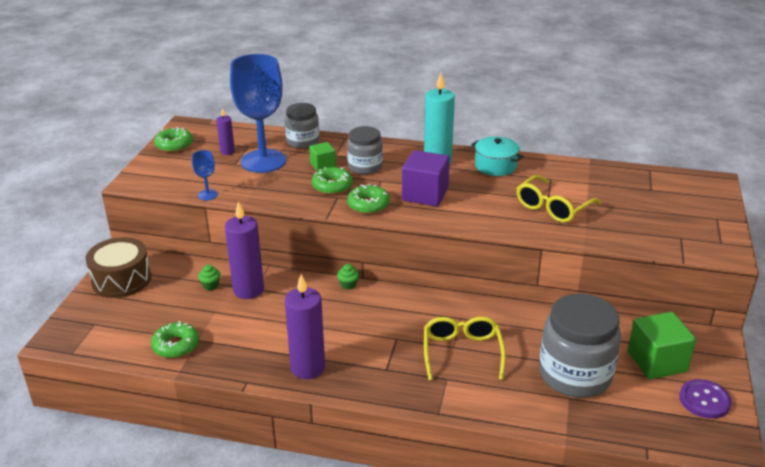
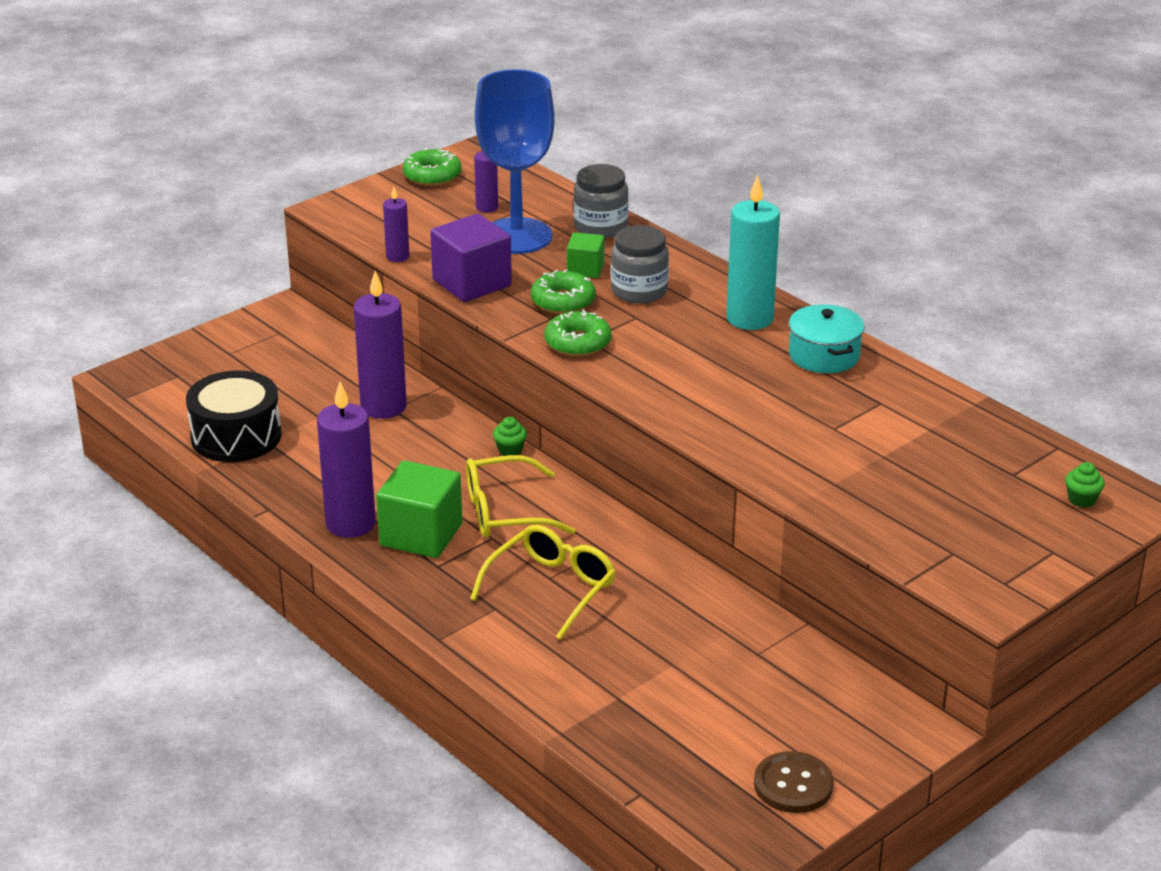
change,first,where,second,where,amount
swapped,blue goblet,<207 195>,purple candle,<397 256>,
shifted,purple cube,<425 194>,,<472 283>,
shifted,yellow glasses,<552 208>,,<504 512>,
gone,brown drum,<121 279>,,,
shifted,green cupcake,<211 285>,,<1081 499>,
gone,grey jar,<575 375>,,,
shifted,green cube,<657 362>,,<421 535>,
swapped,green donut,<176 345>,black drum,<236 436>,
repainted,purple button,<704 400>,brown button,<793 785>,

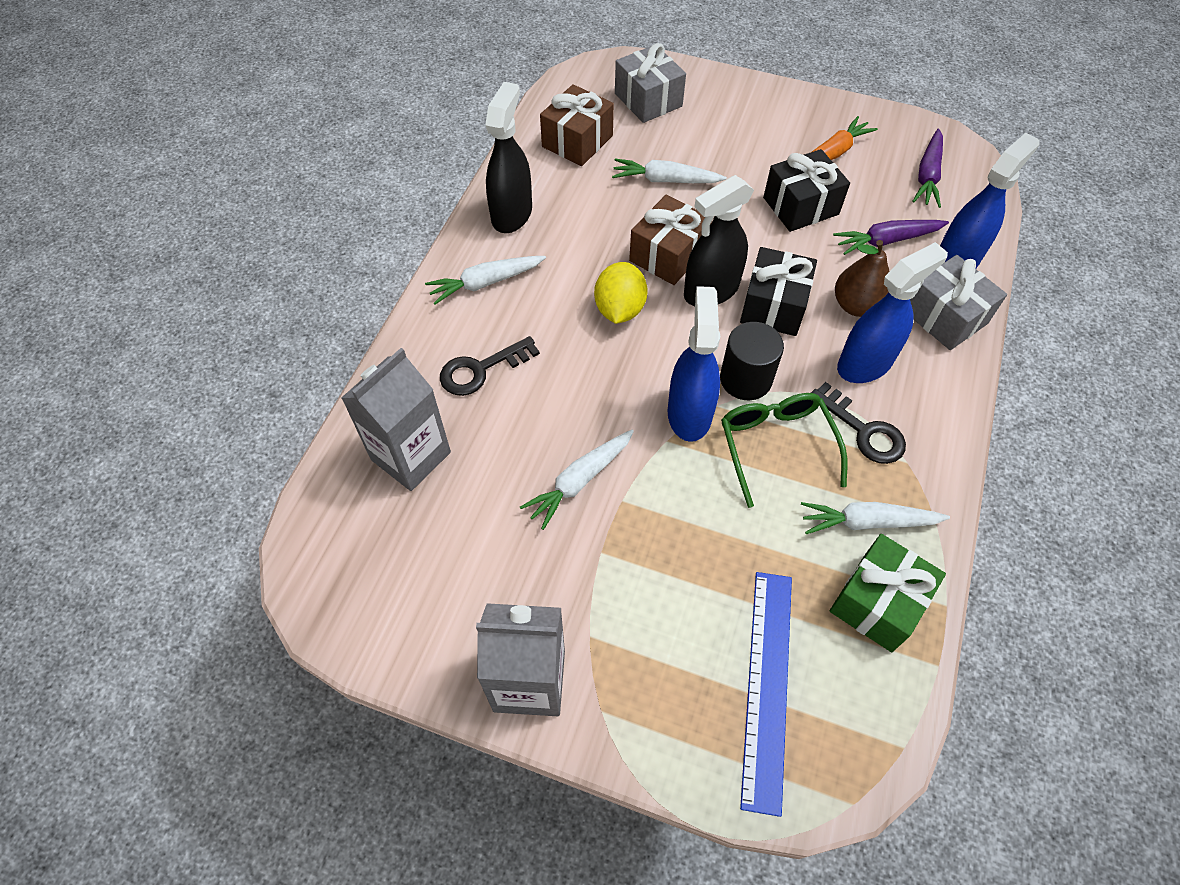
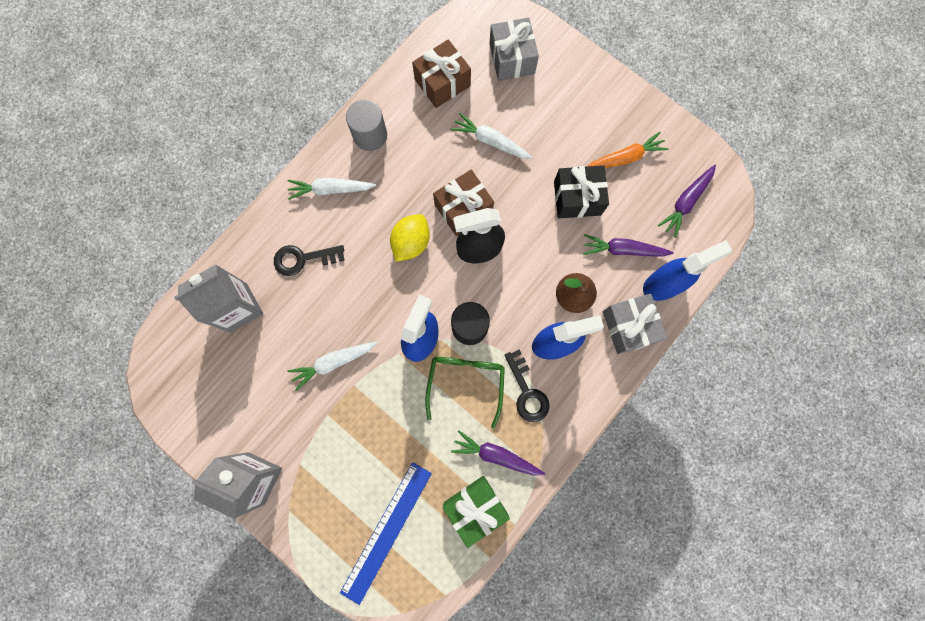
change,first,where,second,where,amount
swapped,black spray bottle,<512 214>,grey cylinder,<370 135>,
gone,black gift,<773 306>,,,
repainted,white carrot,<868 522>,purple carrot,<496 455>,

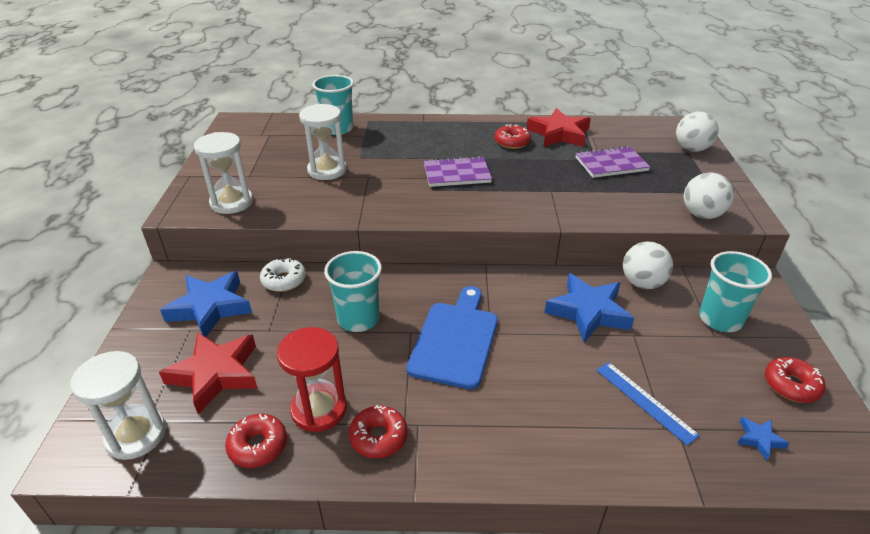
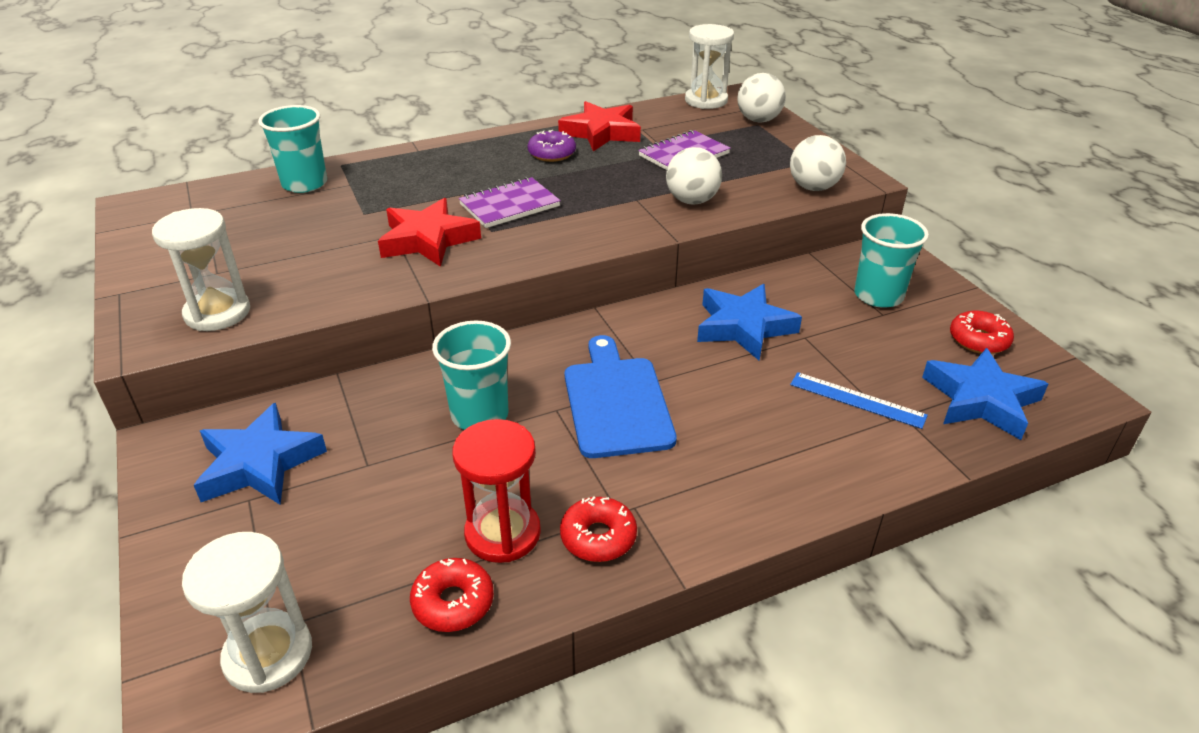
change,first,where,second,where,amount
shifted,white hourglass,<327 170>,,<706 100>,
repainted,red donut,<512 142>,purple donut,<552 153>,
shifted,white ball,<642 283>,,<692 201>,
gone,white donut,<284 280>,,,
shifted,red star,<215 374>,,<428 240>,
scaled,blue star,<759 439>,,<981 400>,x2.23

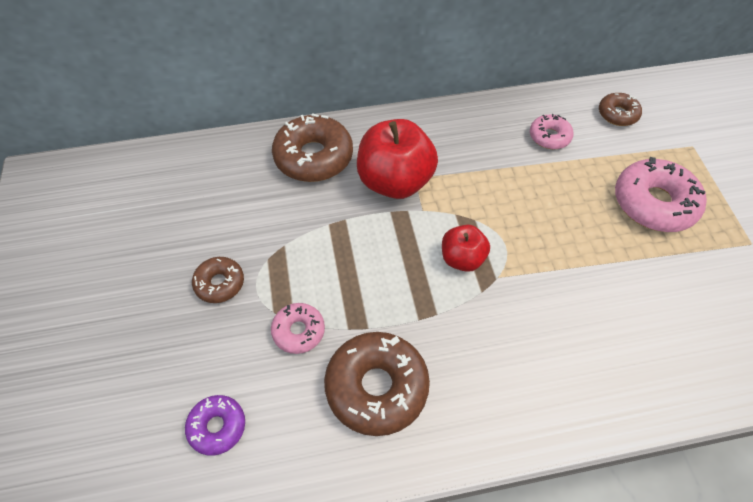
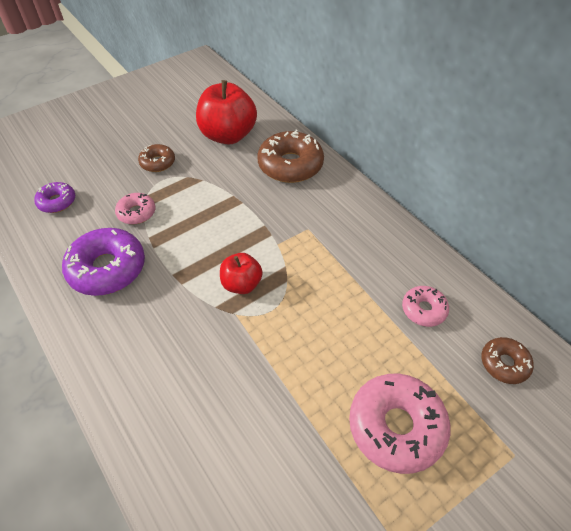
change,first,where,second,where,amount
shifted,red apple,<395 182>,,<228 135>,
repainted,brown donut,<376 387>,purple donut,<107 268>,

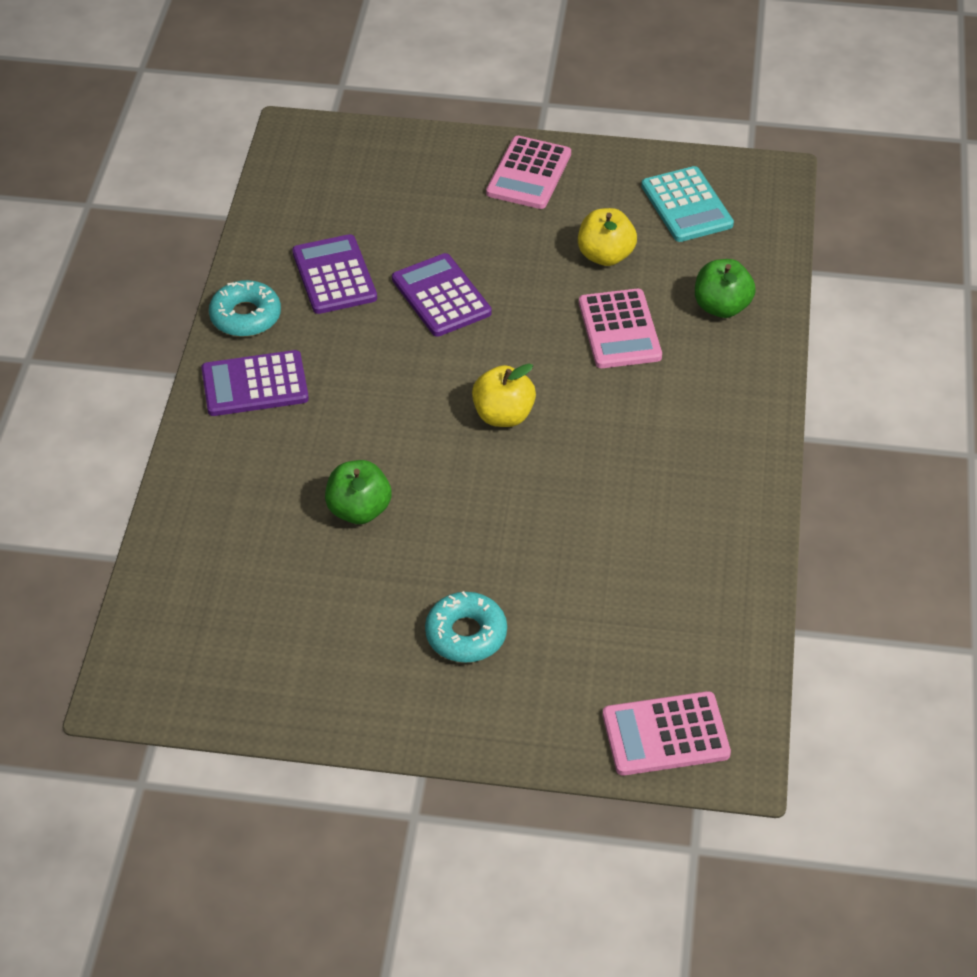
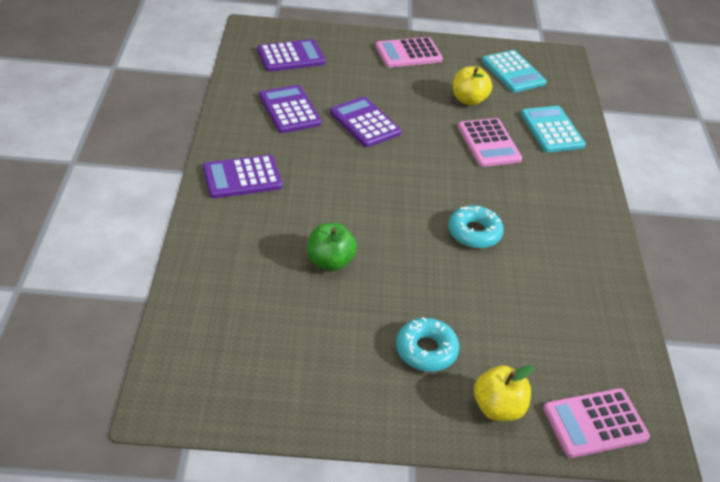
change,first,where,second,where,amount
rotated,pink calculator,<529 174>,,<408 53>,60 degrees clockwise
swapped,green apple,<721 307>,turquoise calculator,<552 130>,
shifted,turquoise donut,<245 316>,,<474 233>,
shifted,yellow apple,<503 415>,,<497 408>,
new,,,purple calculator,<291 56>,

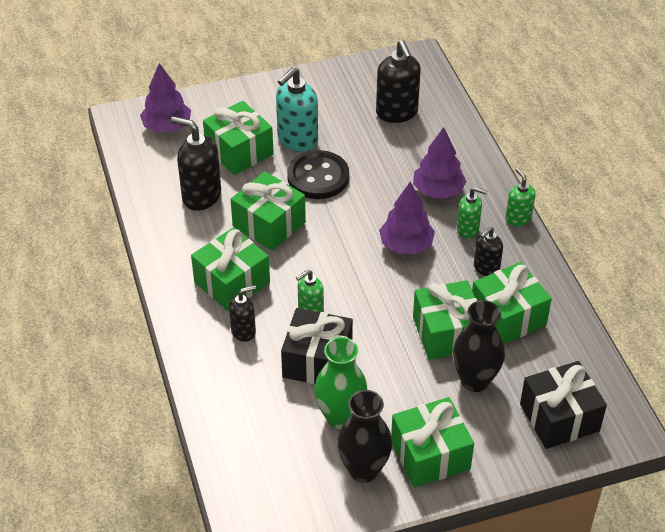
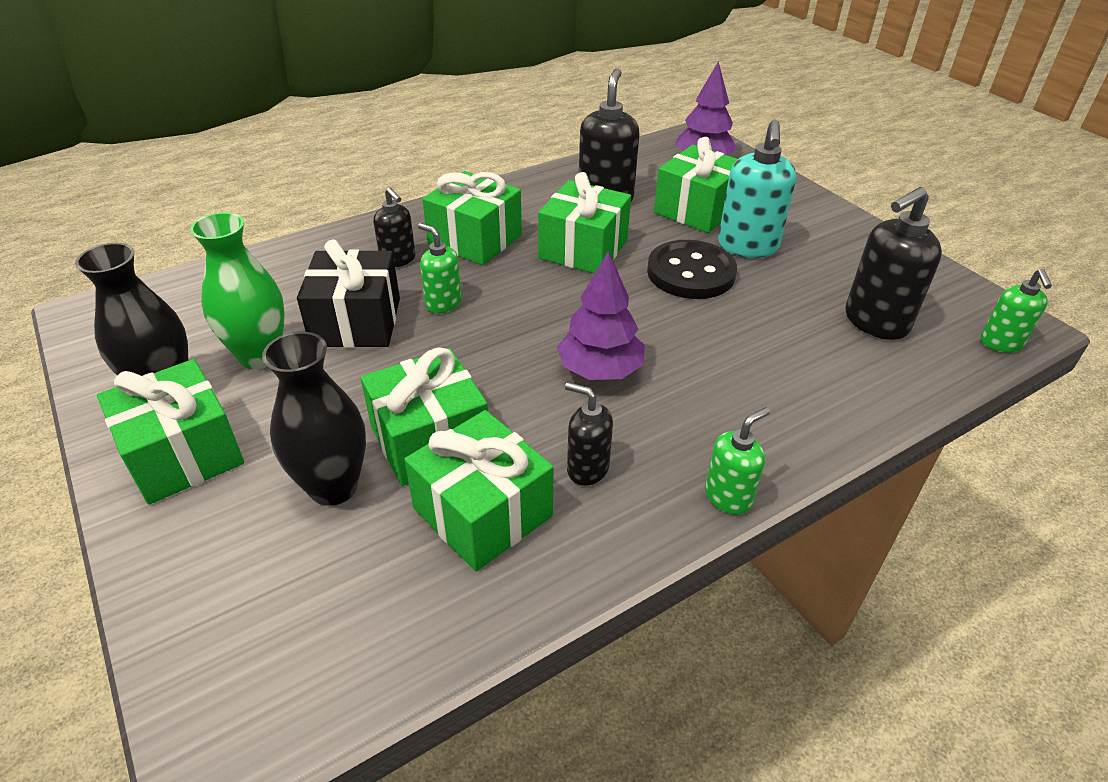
change,first,where,second,where,amount
rotated,turquoise soap dispenser,<297 140>,,<747 246>,105 degrees counterclockwise
gone,purple tree,<438 191>,,,
shifted,green soap dispenser,<468 229>,,<1001 343>,
gone,black gift,<559 417>,,,

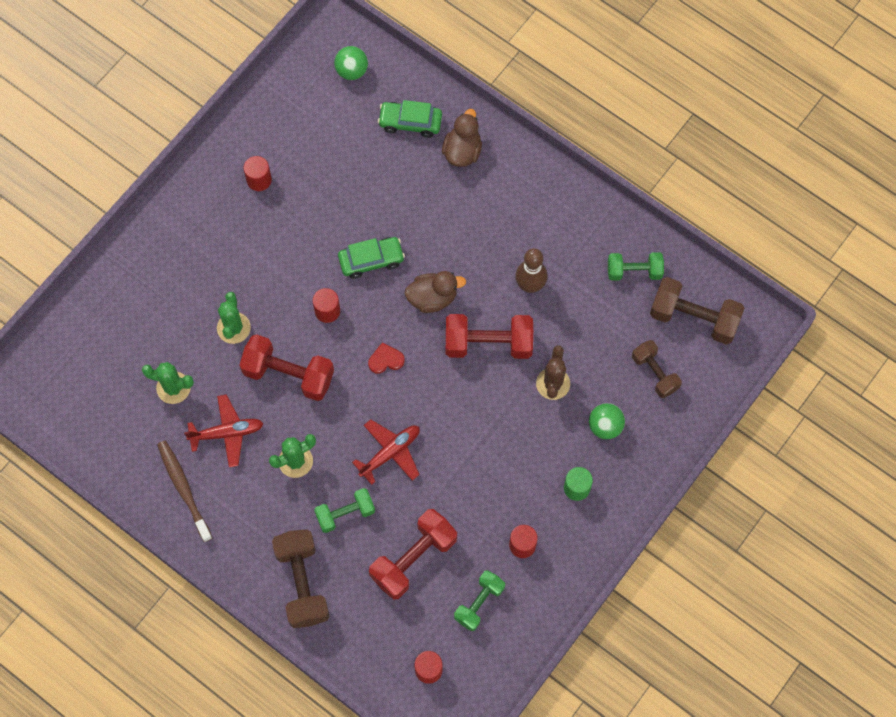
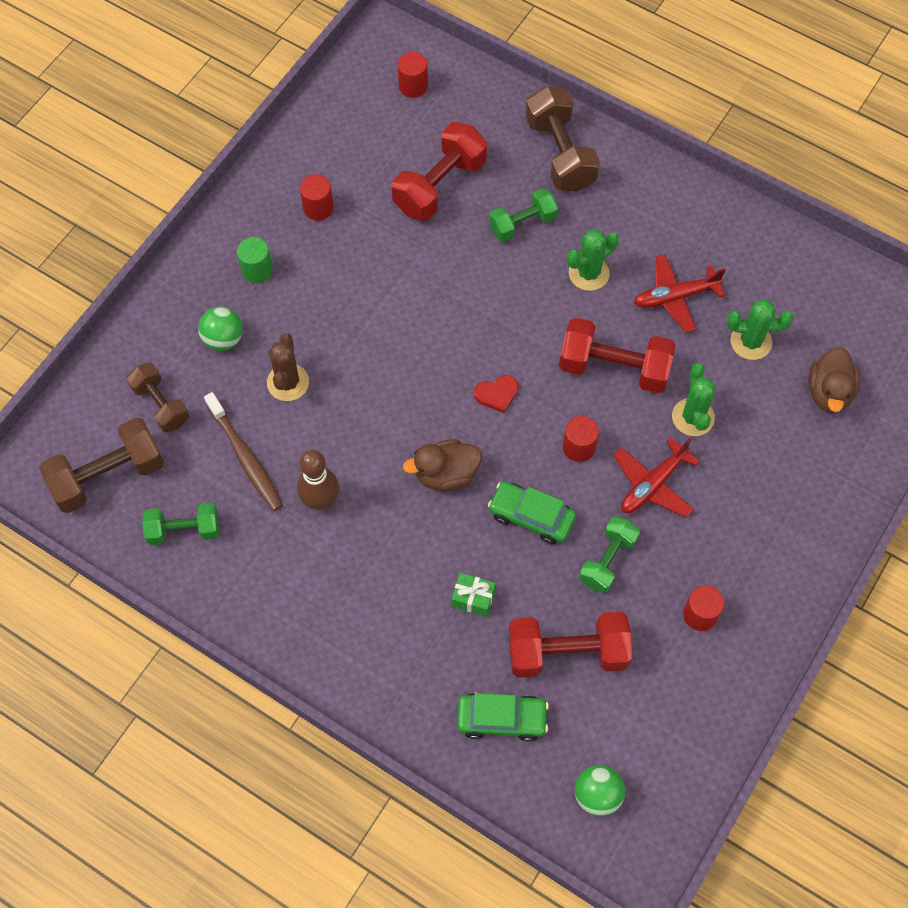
change,first,where,second,where,amount
shifted,brown duck,<462 151>,,<829 392>,
rotated,green car,<371 260>,,<531 516>,45 degrees clockwise
rotated,brown dumbbell,<694 318>,,<108 476>,45 degrees counterclockwise
shifted,red dumbbell,<488 343>,,<567 653>,
shifted,red plane,<390 453>,,<653 484>,
shifted,brown toothbrush,<184 489>,,<245 457>,
shifted,green dumbbell,<479 603>,,<607 560>,
new,,,green gift,<473 598>,

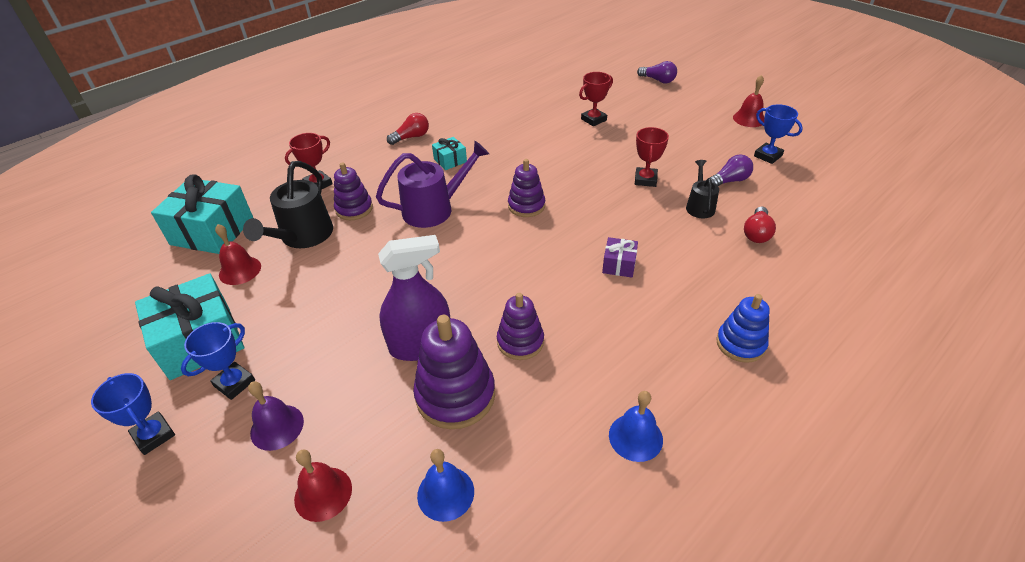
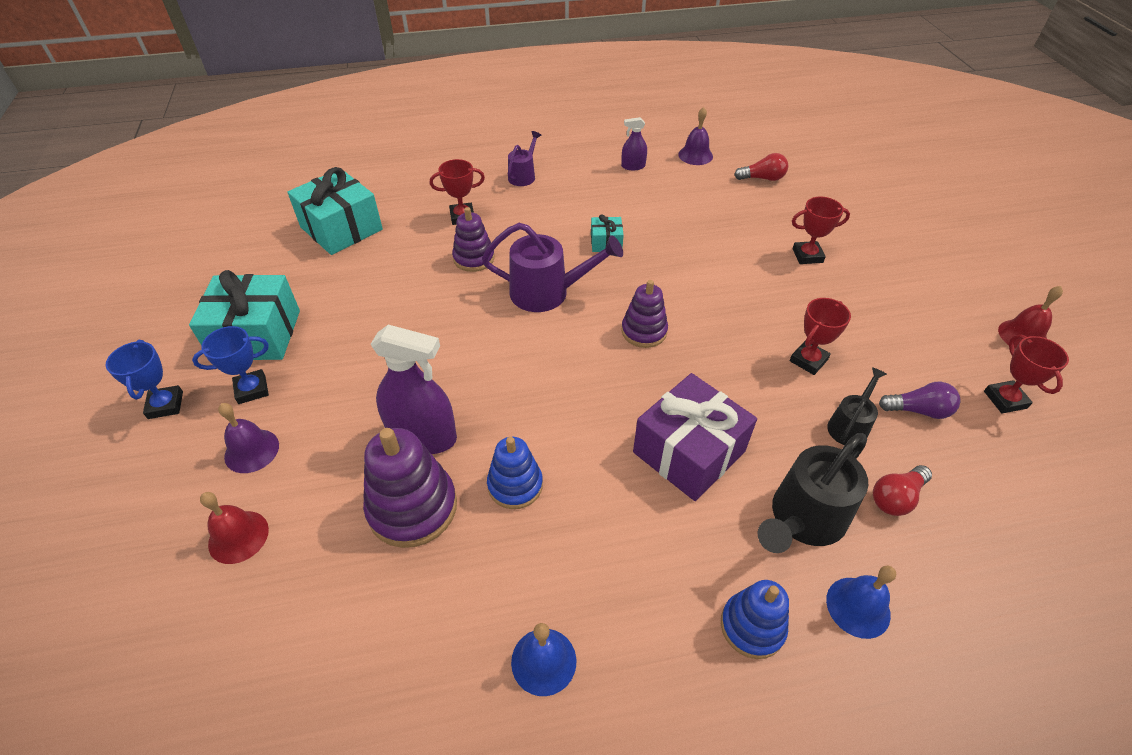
change,first,where,second,where,amount
gone,purple light bulb,<658 80>,,,
repainted,blue trophy,<768 156>,red trophy,<1005 400>,
shifted,red light bulb,<411 137>,,<762 178>,
shifted,black watering can,<303 237>,,<802 520>,
gone,red bell,<240 270>,,,
scaled,purple gift,<619 265>,,<689 452>,x2.09
repainted,purple stacking toy,<520 342>,blue stacking toy,<515 485>,
shifted,blue bell,<445 493>,,<858 607>,
new,,,purple bell,<695 155>,
new,,,purple spray bottle,<633 166>,
new,,,purple watering can,<523 175>,

